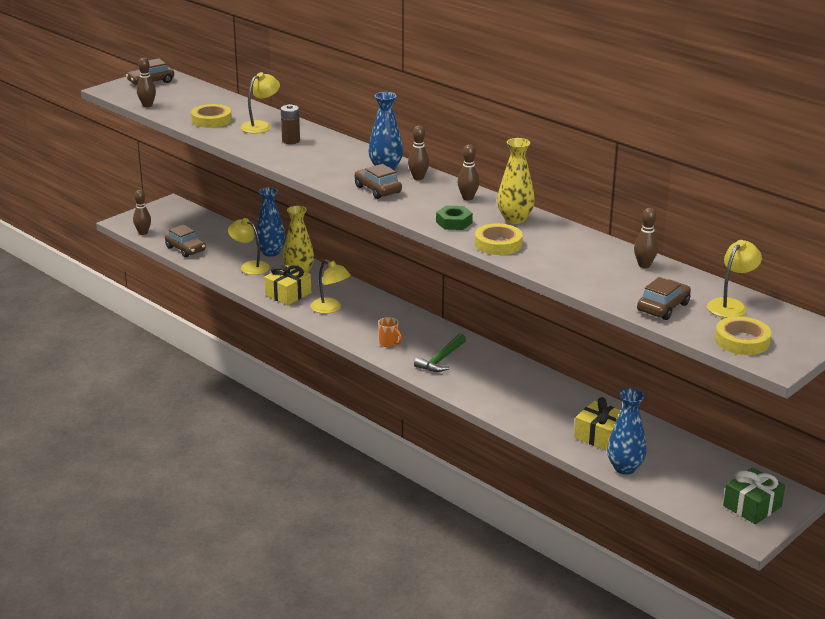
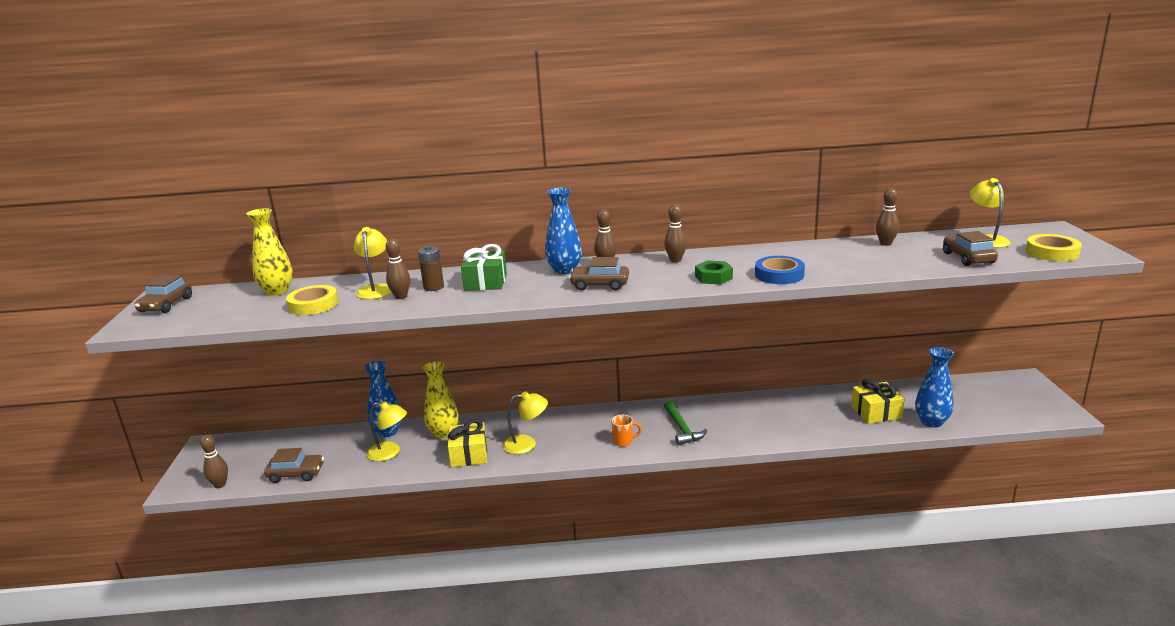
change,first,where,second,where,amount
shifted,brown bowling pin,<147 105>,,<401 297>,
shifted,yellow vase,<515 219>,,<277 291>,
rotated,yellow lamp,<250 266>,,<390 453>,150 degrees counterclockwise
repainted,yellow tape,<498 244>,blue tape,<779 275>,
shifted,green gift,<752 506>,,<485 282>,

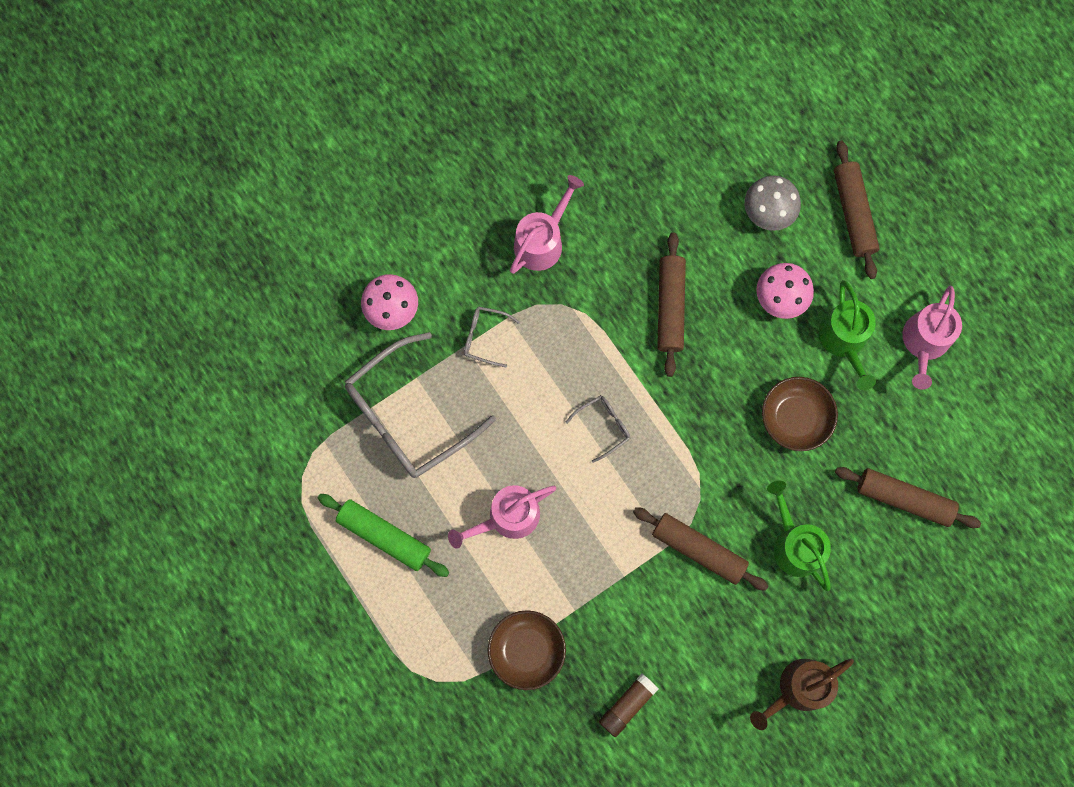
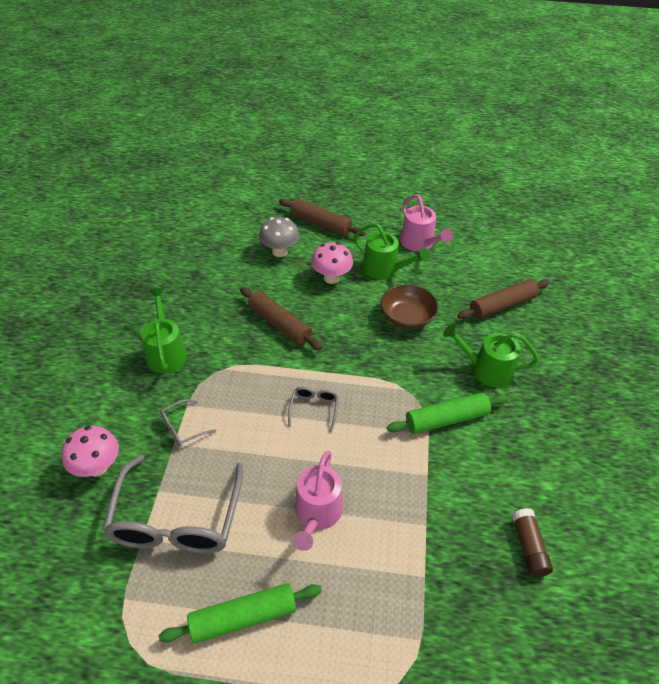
change,first,where,second,where,amount
repainted,pink watering can,<542 241>,green watering can,<166 353>,
repainted,brown rolling pin,<698 549>,green rolling pin,<446 419>,
gone,brown bowl,<526 650>,,,
gone,brown watering can,<798 689>,,,

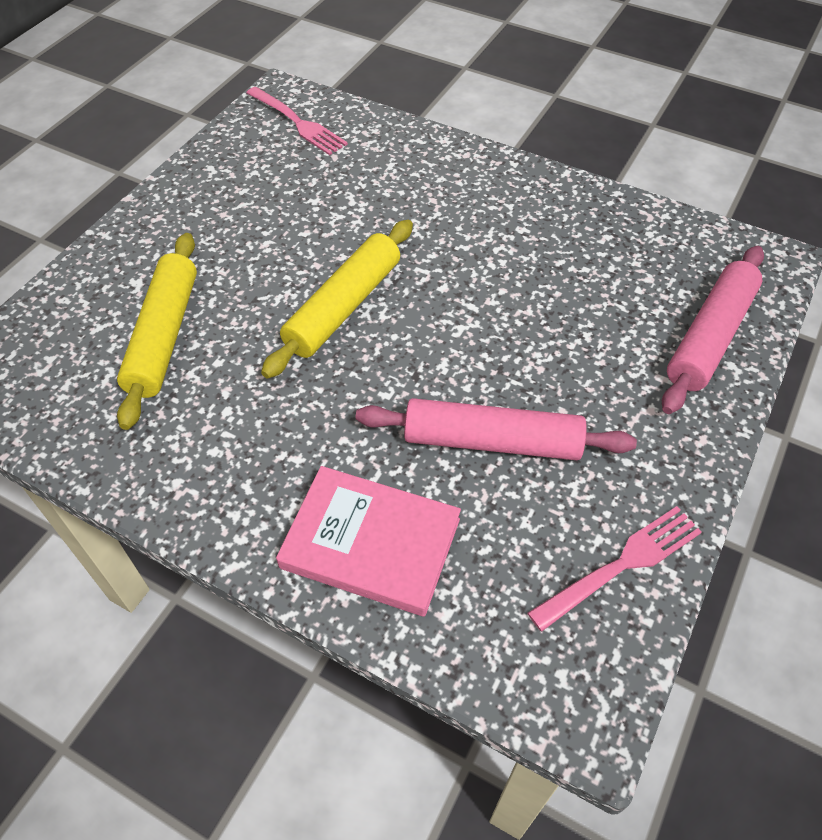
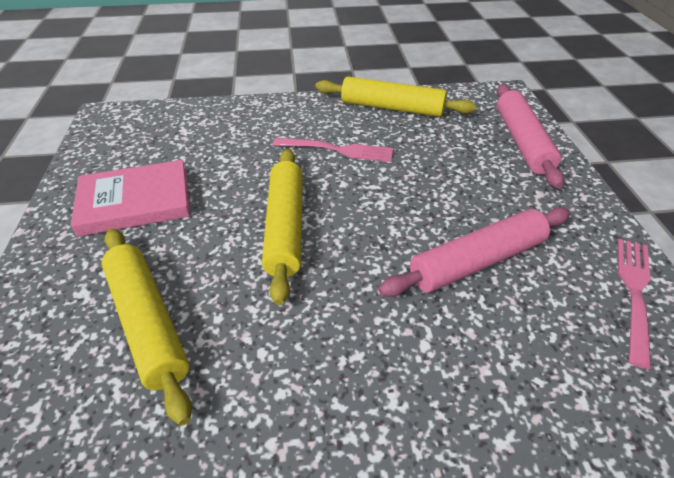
change,first,where,second,where,amount
shifted,pink fork,<297 123>,,<337 150>,
shifted,pink book,<371 543>,,<135 202>,
new,,,yellow rolling pin,<392 108>,

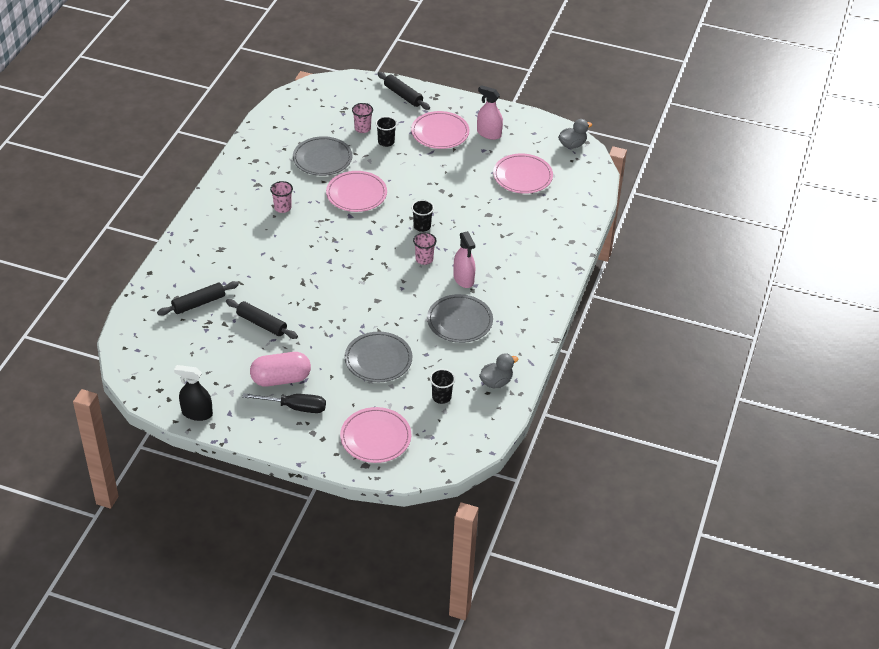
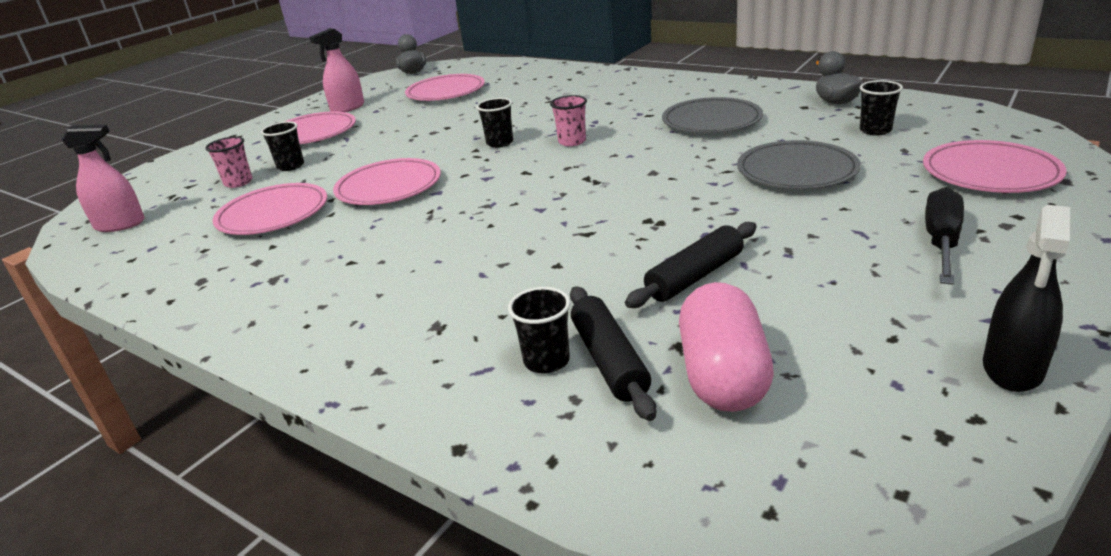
change,first,where,second,where,amount
gone,black rolling pin,<403 95>,,,
repainted,grey plate,<322 159>,pink plate,<273 214>,
gone,pink cup,<282 208>,,,
shifted,pink spray bottle,<463 279>,,<120 225>,
shifted,pink capsule,<281 379>,,<723 375>,
new,,,black cup,<546 361>,

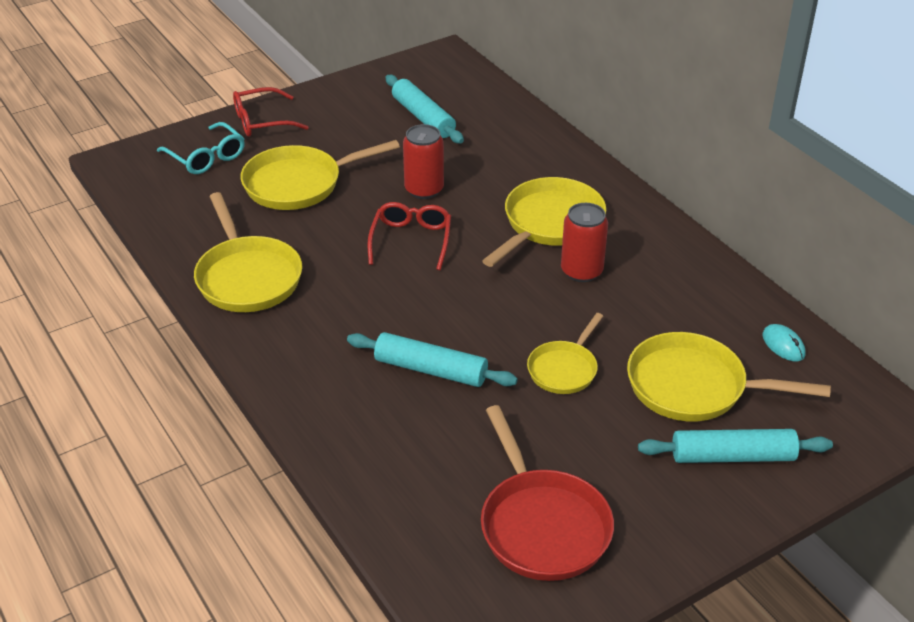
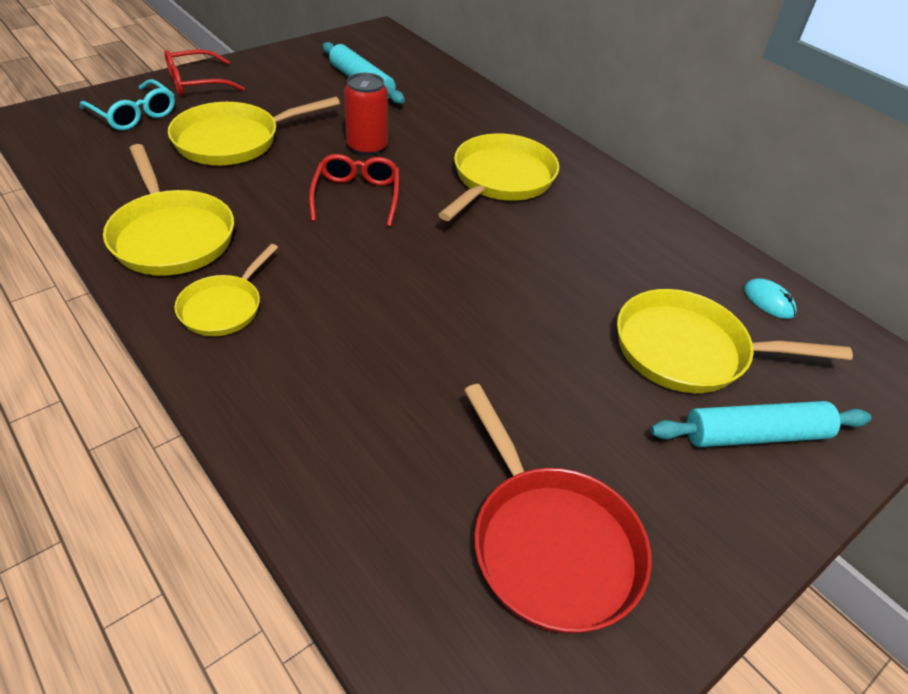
change,first,where,second,where,amount
gone,red can,<581 271>,,,
shifted,yellow pan,<564 369>,,<224 307>,
gone,turquoise rolling pin,<430 370>,,,

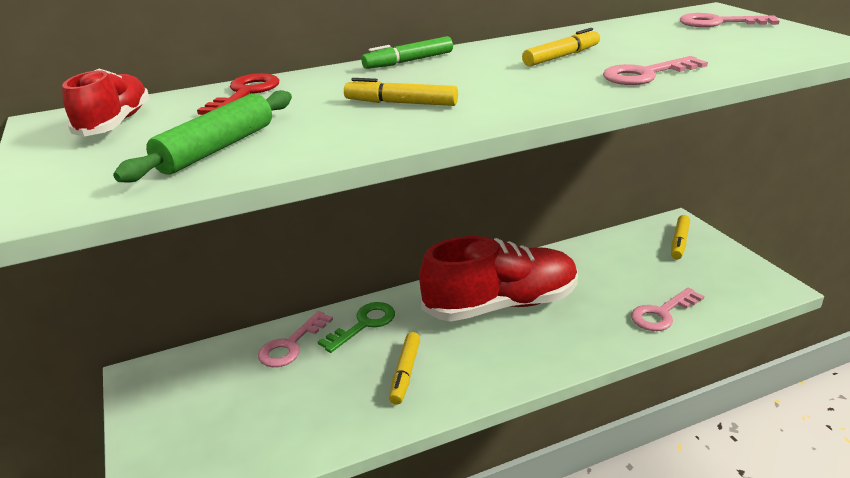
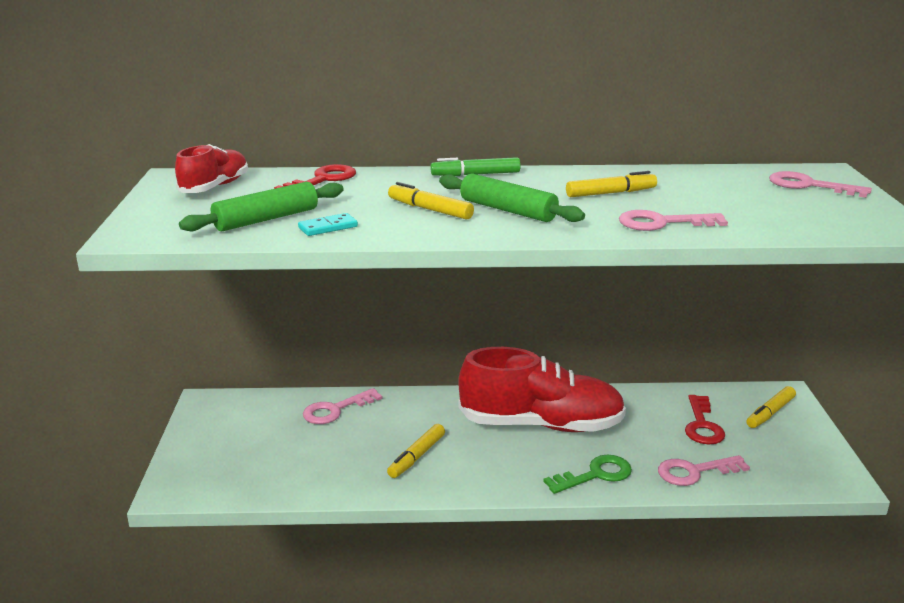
change,first,where,second,where,amount
shifted,green key,<364 324>,,<595 475>,
new,,,green rolling pin,<508 210>,
new,,,turquoise domino,<328 227>,
new,,,red key,<702 425>,

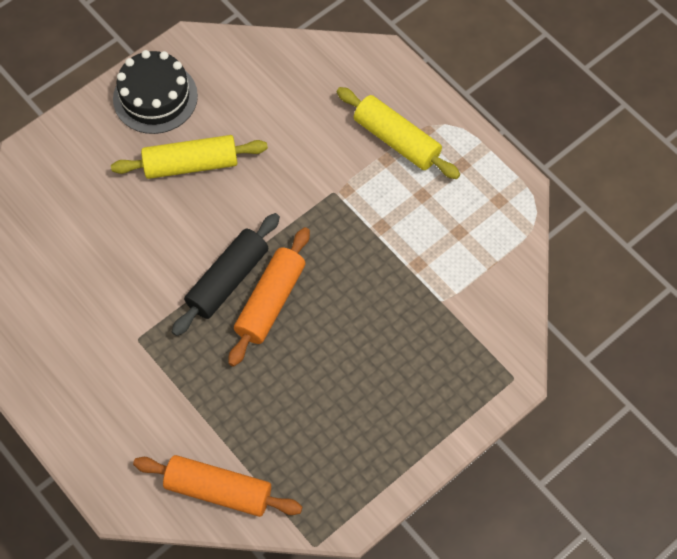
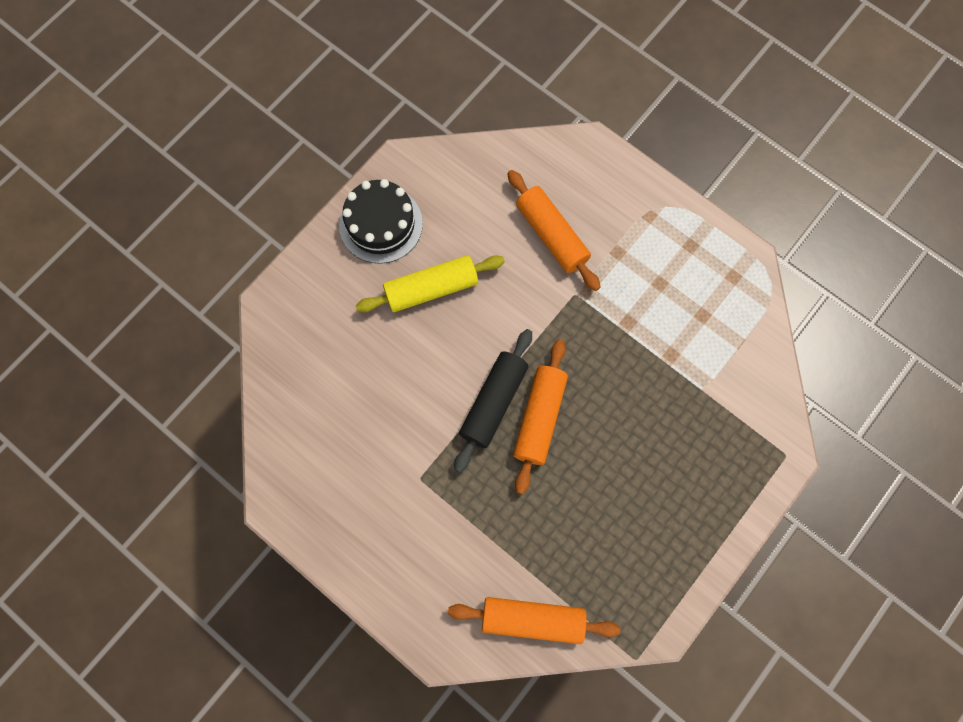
change,first,where,second,where,amount
gone,yellow rolling pin,<396 140>,,,
new,,,orange rolling pin,<551 235>,

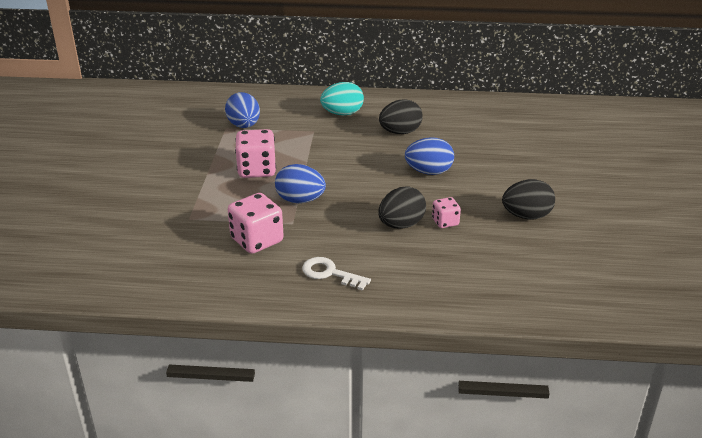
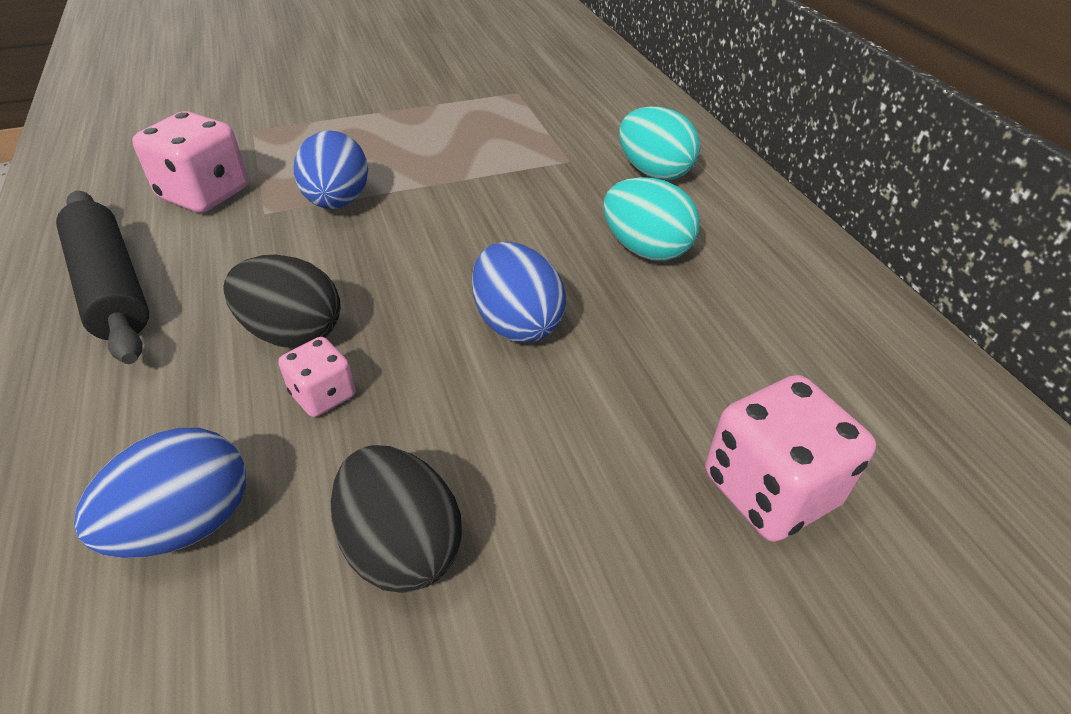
change,first,where,second,where,amount
shifted,blue egg,<244 126>,,<187 524>,
repainted,black egg,<400 132>,turquoise egg,<645 250>,
shifted,pink dice,<257 170>,,<769 489>,
swapped,white key,<330 273>,black rolling pin,<112 287>,

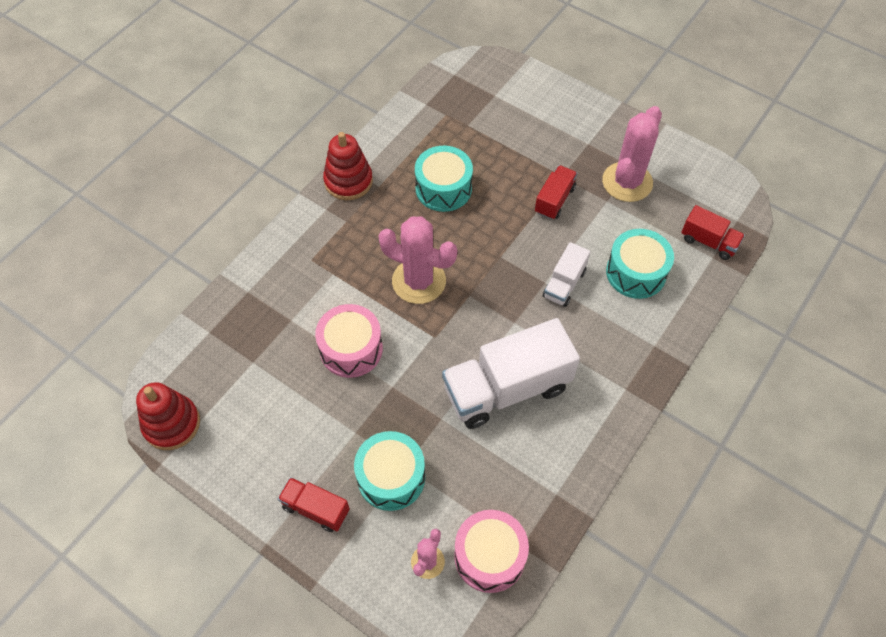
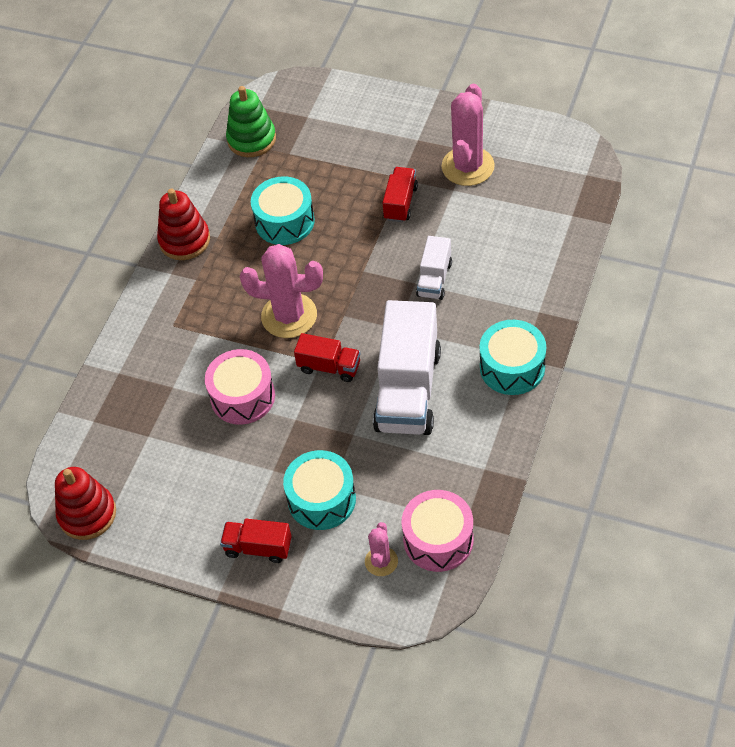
change,first,where,second,where,amount
shifted,red truck,<708 241>,,<329 367>,
shifted,turquoise drum,<636 272>,,<512 367>,
rotated,white truck,<507 388>,,<408 390>,45 degrees counterclockwise
new,,,green stacking toy,<251 139>,

